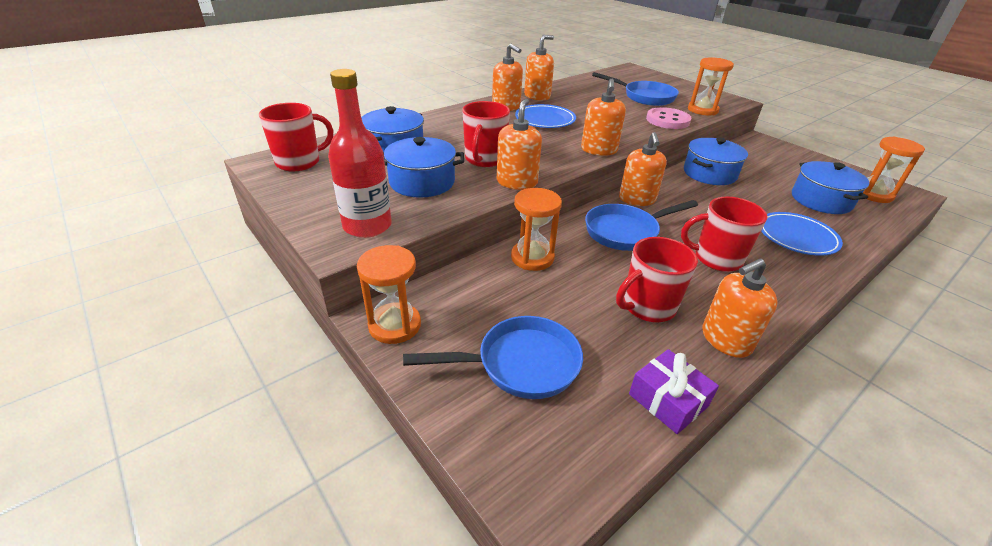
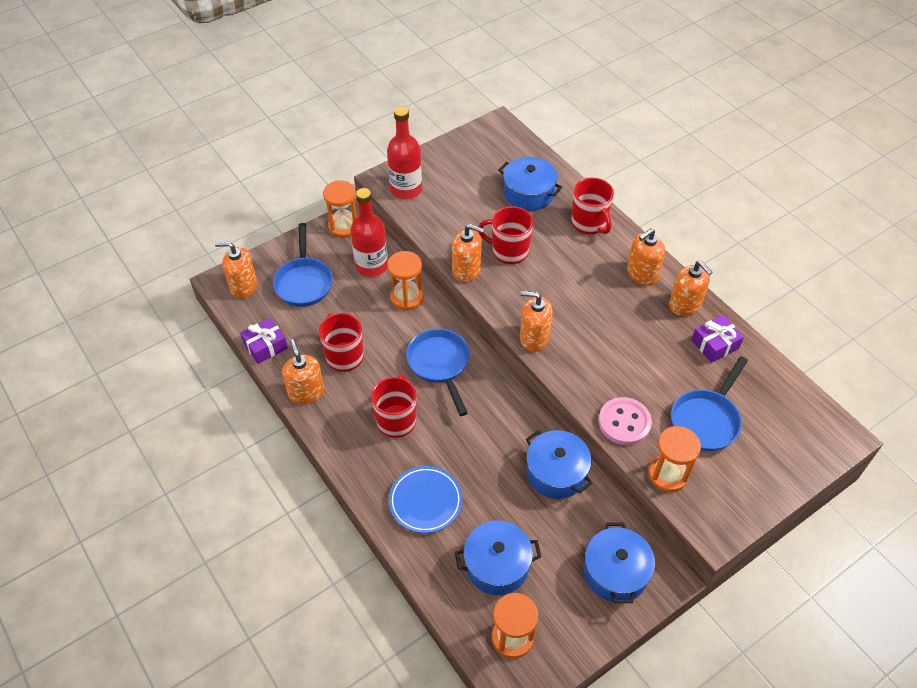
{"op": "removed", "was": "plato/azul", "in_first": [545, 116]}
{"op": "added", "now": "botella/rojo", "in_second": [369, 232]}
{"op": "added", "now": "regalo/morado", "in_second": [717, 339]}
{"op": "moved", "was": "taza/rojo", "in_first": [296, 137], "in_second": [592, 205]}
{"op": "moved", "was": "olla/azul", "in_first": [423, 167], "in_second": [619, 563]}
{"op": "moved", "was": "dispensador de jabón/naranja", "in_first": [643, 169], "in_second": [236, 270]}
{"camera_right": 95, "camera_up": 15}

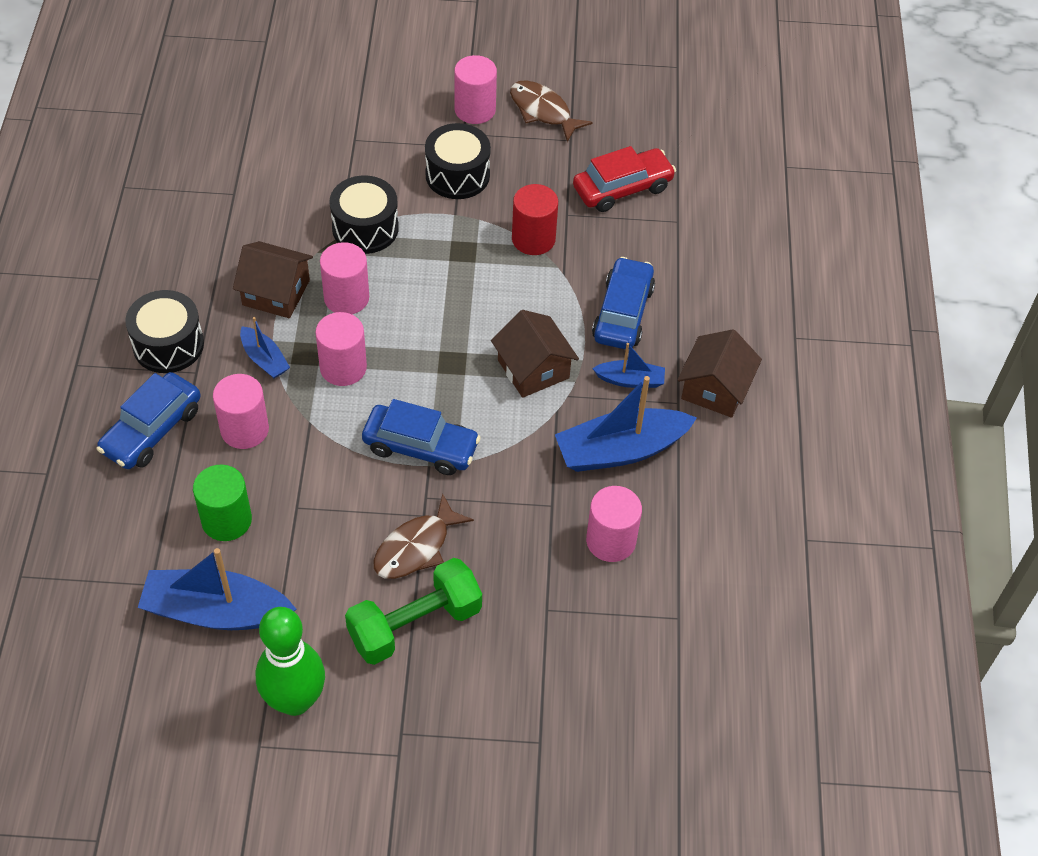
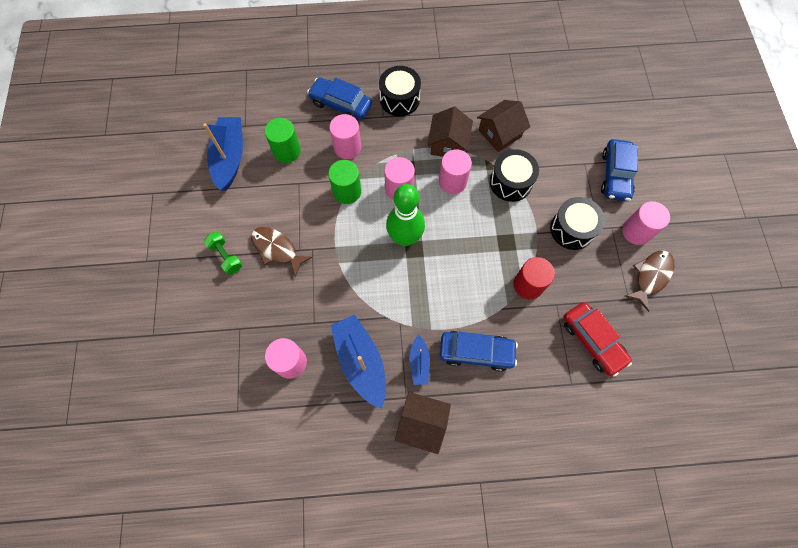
{"op": "removed", "was": "barco/azul", "in_first": [265, 348]}
{"op": "added", "now": "cilindro/verde", "in_second": [344, 182]}
{"op": "moved", "was": "bolo/verde", "in_first": [290, 661], "in_second": [405, 215]}
{"op": "moved", "was": "coche/azul", "in_first": [421, 437], "in_second": [619, 170]}
{"op": "moved", "was": "casa/marrón", "in_first": [535, 354], "in_second": [503, 126]}
{"op": "resized", "was": "mancuerna/verde", "in_first": [413, 611], "in_second": [223, 253], "ratio": 0.58}
{"camera_right": 85, "camera_up": 15}

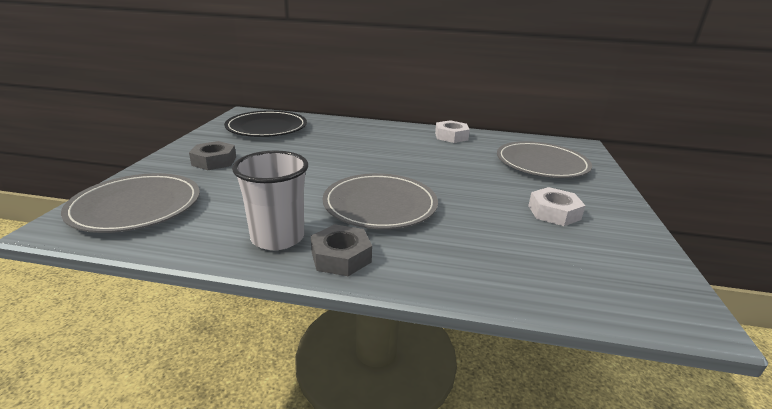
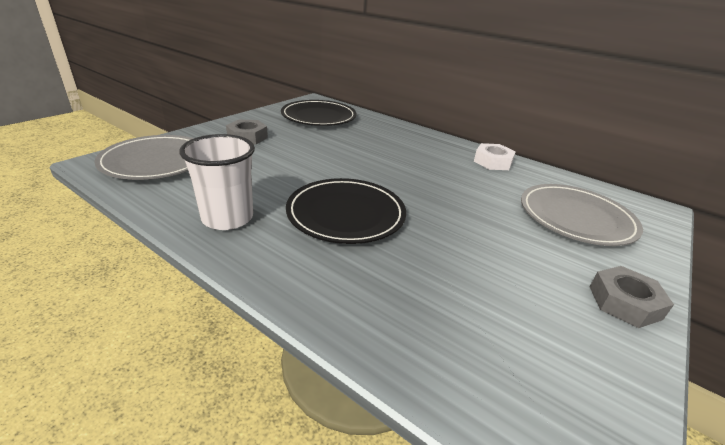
{"op": "removed", "was": "tuerca/blanco", "in_first": [557, 206]}
{"op": "moved", "was": "tuerca/gris", "in_first": [341, 250], "in_second": [632, 297]}
{"op": "recoloured", "was": "plato/gris", "now": "plato/negro", "in_first": [380, 201], "in_second": [346, 211]}
{"camera_right": 25, "camera_up": 5}

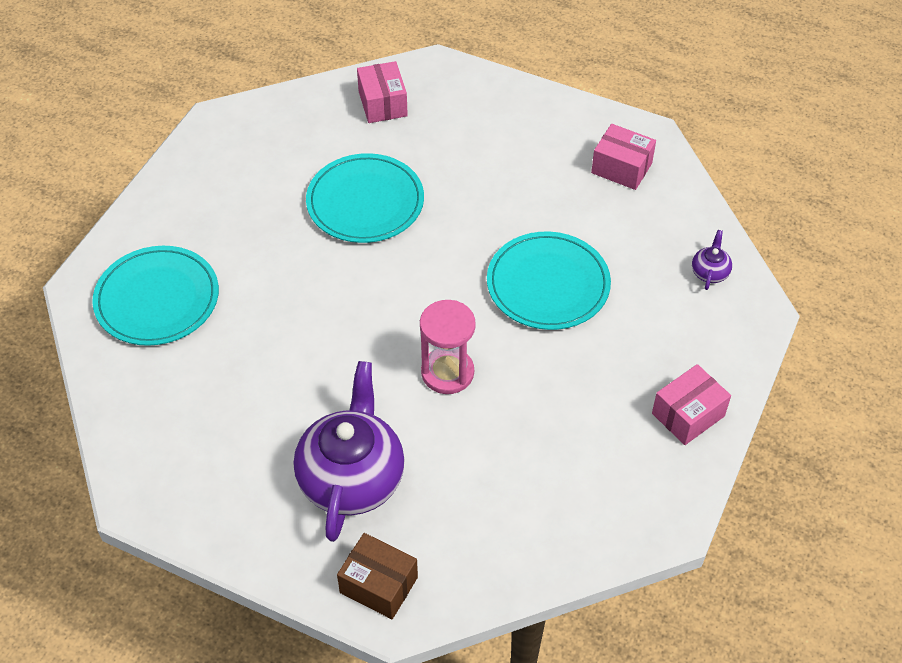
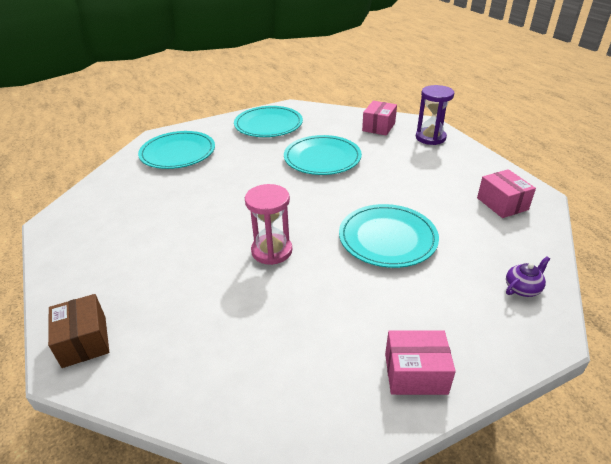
{"op": "removed", "was": "tetera/morado", "in_first": [349, 451]}
{"op": "added", "now": "plato/turquesa", "in_second": [268, 121]}
{"op": "added", "now": "reloj de arena/morado", "in_second": [435, 115]}
{"camera_right": 40, "camera_up": -15}

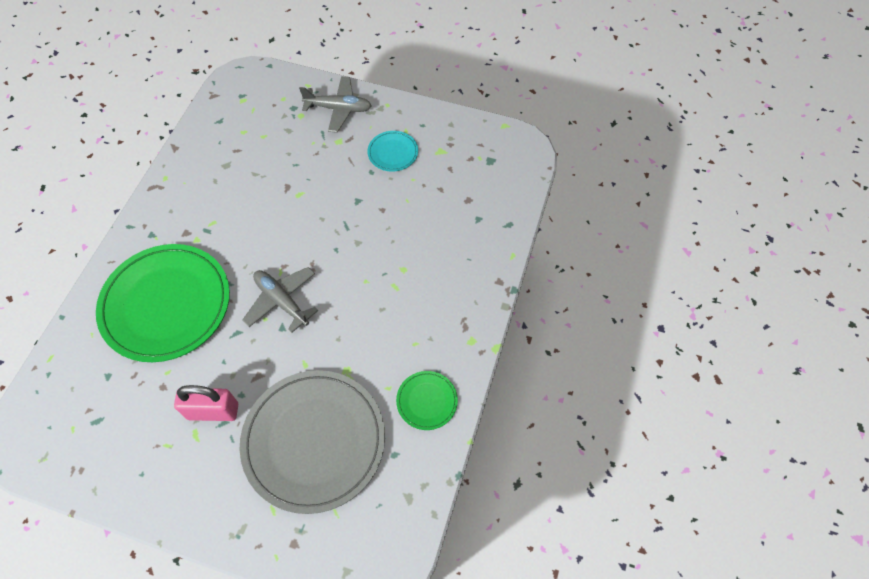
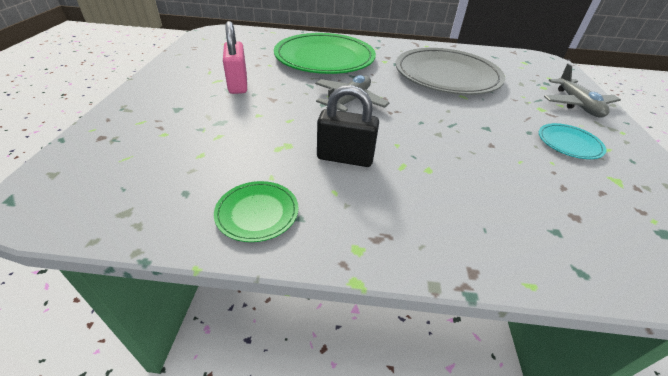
{"op": "added", "now": "candado/negro", "in_second": [348, 126]}
{"op": "moved", "was": "plato/gris", "in_first": [312, 442], "in_second": [450, 71]}
{"camera_right": 75, "camera_up": -20}

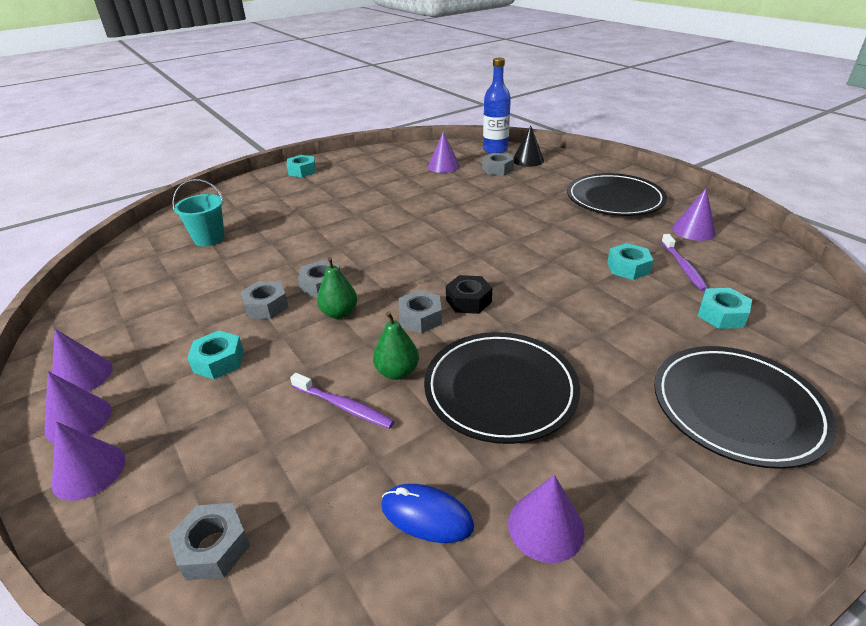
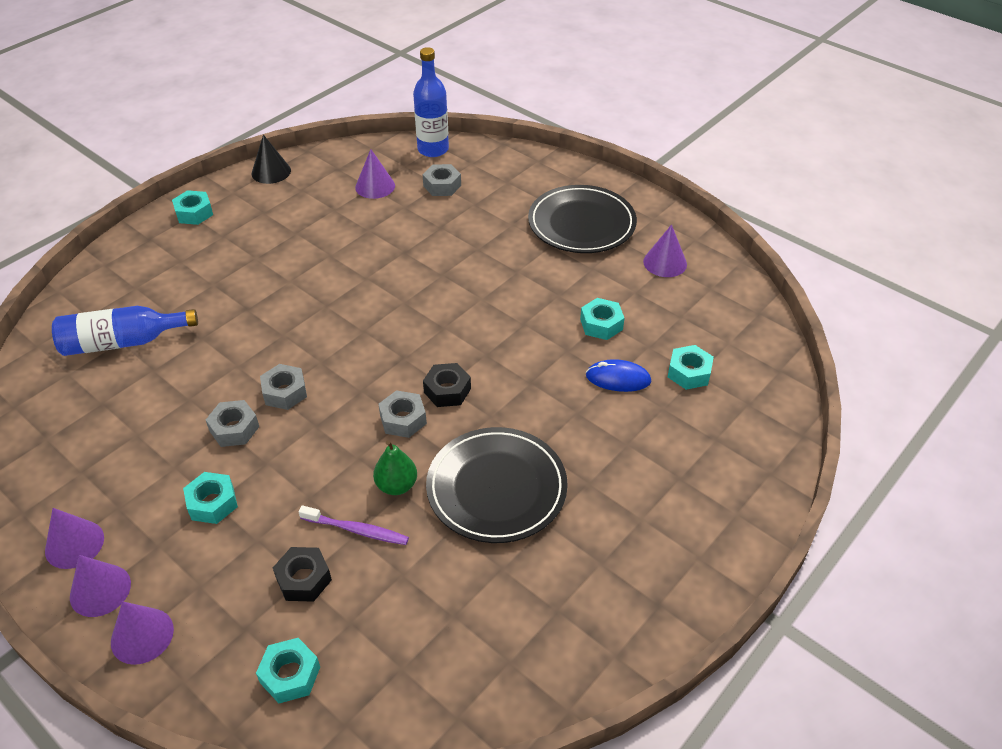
{"op": "removed", "was": "pera/verde", "in_first": [337, 288]}
{"op": "removed", "was": "cono/morado", "in_first": [546, 519]}
{"op": "removed", "was": "plato/negro", "in_first": [745, 407]}
{"op": "removed", "was": "cepillo de dientes/morado", "in_first": [684, 262]}
{"op": "added", "now": "tuerca/negro", "in_second": [302, 574]}
{"op": "moved", "was": "ratón/azul", "in_first": [427, 513], "in_second": [618, 375]}
{"op": "moved", "was": "cono/negro", "in_first": [528, 146], "in_second": [271, 159]}
{"op": "replaced", "was": "balde/turquesa", "now": "botella/azul", "in_first": [198, 212], "in_second": [125, 331]}
{"op": "recoloured", "was": "tuerca/gris", "now": "tuerca/turquesa", "in_first": [209, 541], "in_second": [288, 670]}
{"camera_right": -15, "camera_up": 10}

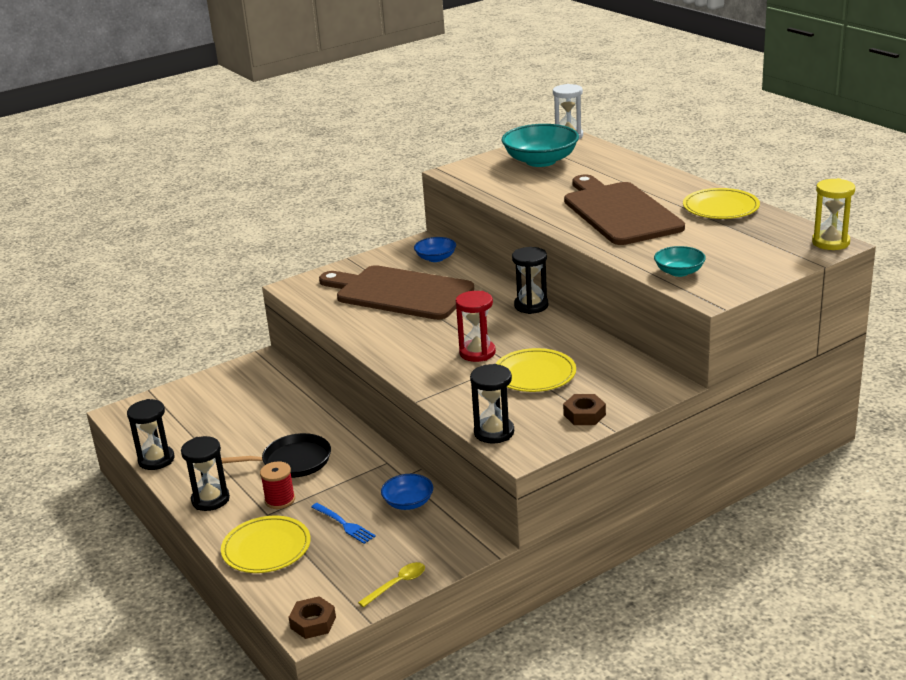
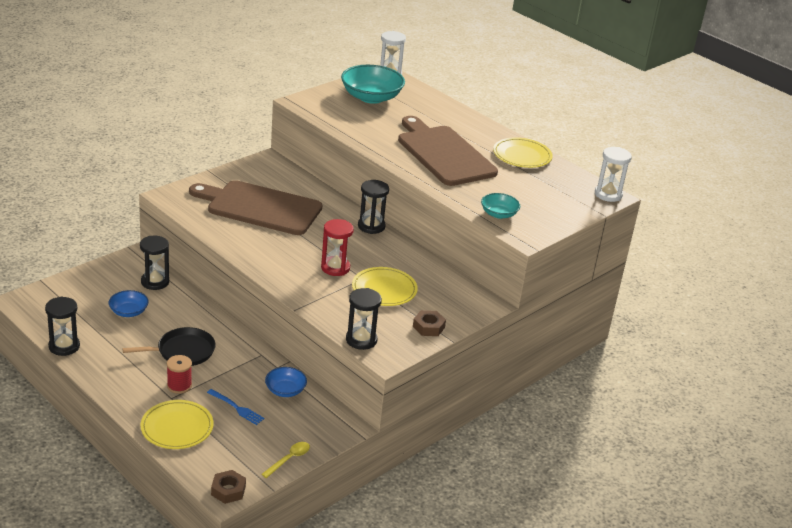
{"op": "moved", "was": "reloj de arena/negro", "in_first": [205, 473], "in_second": [154, 263]}
{"op": "moved", "was": "cuenco/azul", "in_first": [435, 249], "in_second": [129, 303]}
{"op": "recoloured", "was": "reloj de arena/amarillo", "now": "reloj de arena/blanco", "in_first": [833, 214], "in_second": [613, 174]}
{"camera_right": -15, "camera_up": 5}

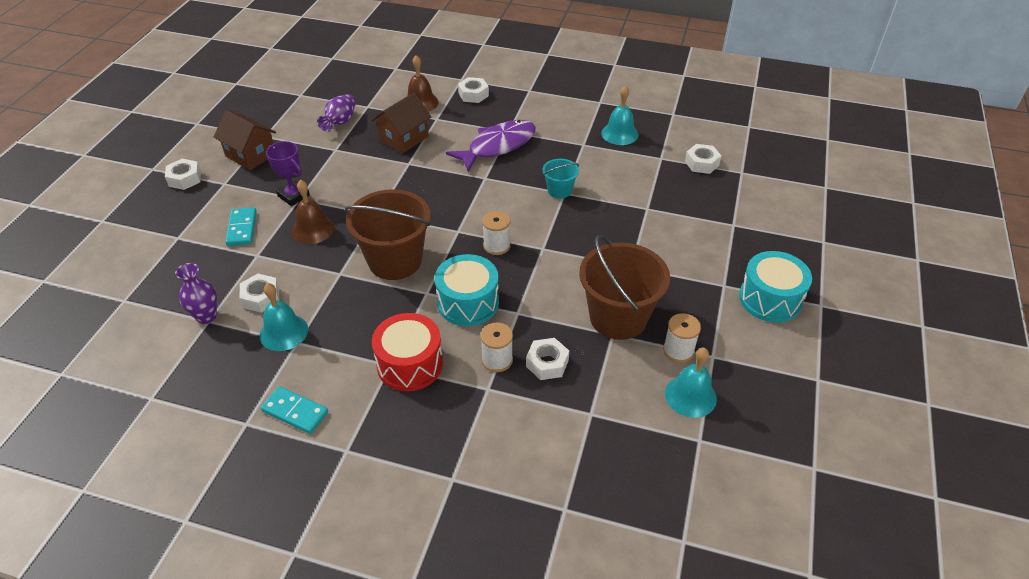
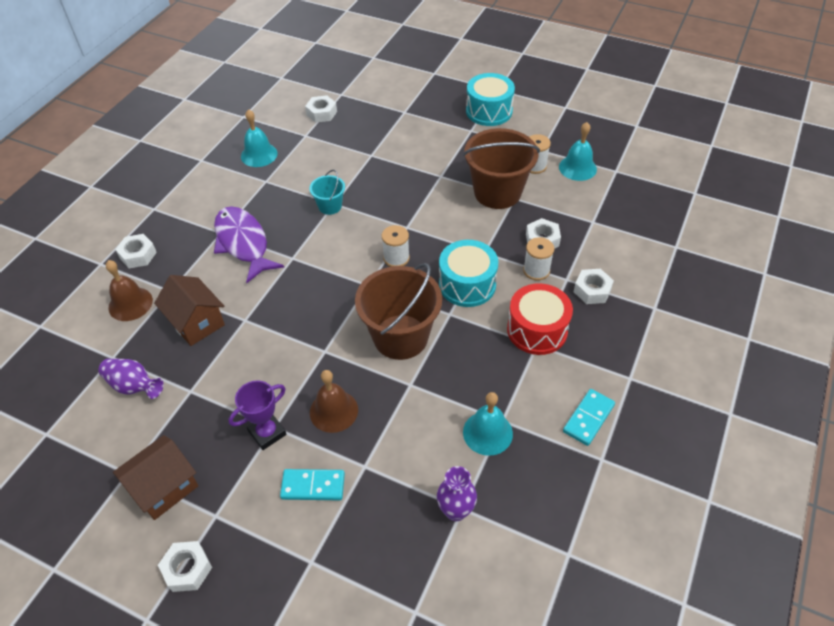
{"op": "moved", "was": "tuerca/blanco", "in_first": [259, 293], "in_second": [594, 286]}
{"camera_right": -80, "camera_up": 5}

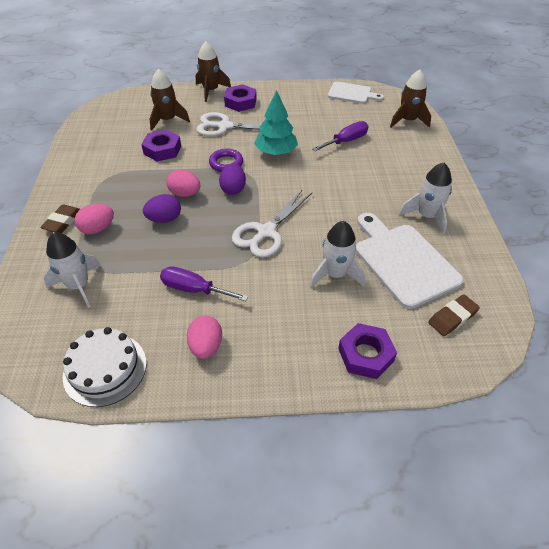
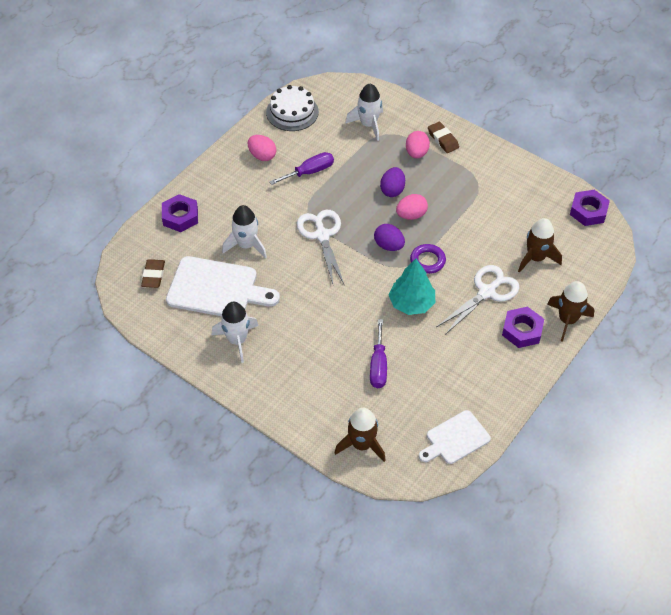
{"op": "moved", "was": "tuerca/morado", "in_first": [161, 145], "in_second": [590, 208]}
{"camera_right": 130, "camera_up": 5}

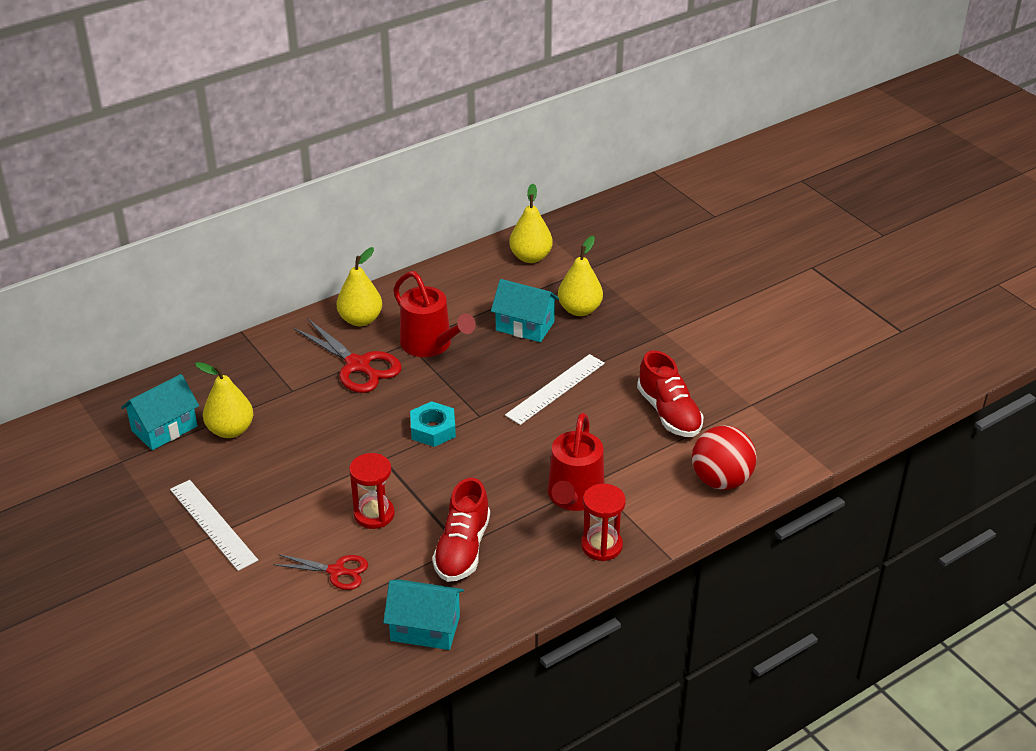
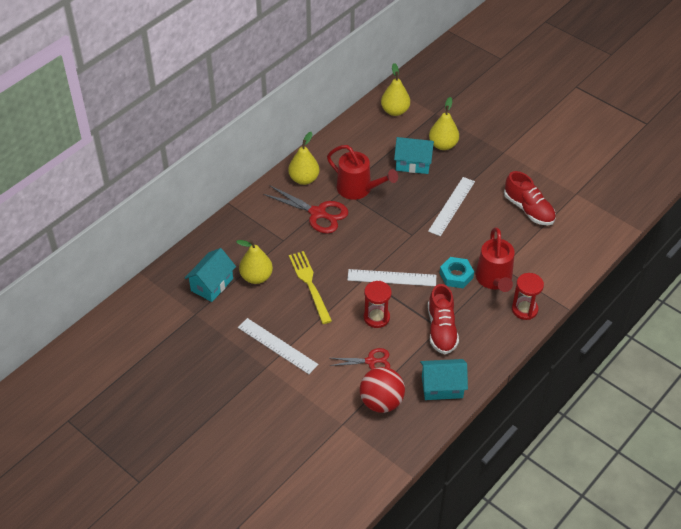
{"op": "added", "now": "tenedor/amarillo", "in_second": [310, 287]}
{"op": "added", "now": "regla/blanco", "in_second": [391, 277]}
{"op": "moved", "was": "tuerca/turquesa", "in_first": [433, 424], "in_second": [456, 272]}
{"op": "moved", "was": "pelota/rojo", "in_first": [724, 457], "in_second": [382, 390]}
{"camera_right": -15, "camera_up": 10}

